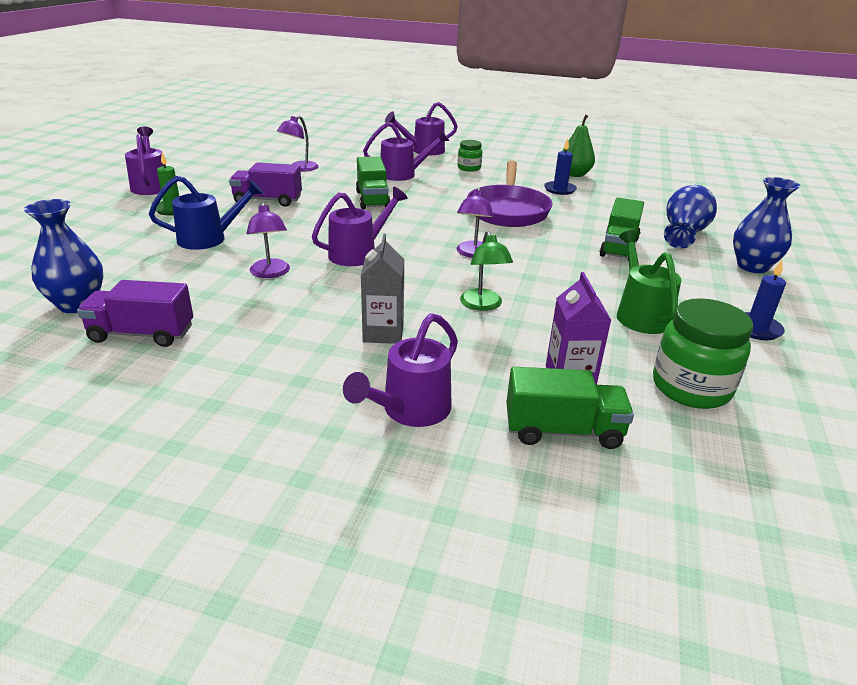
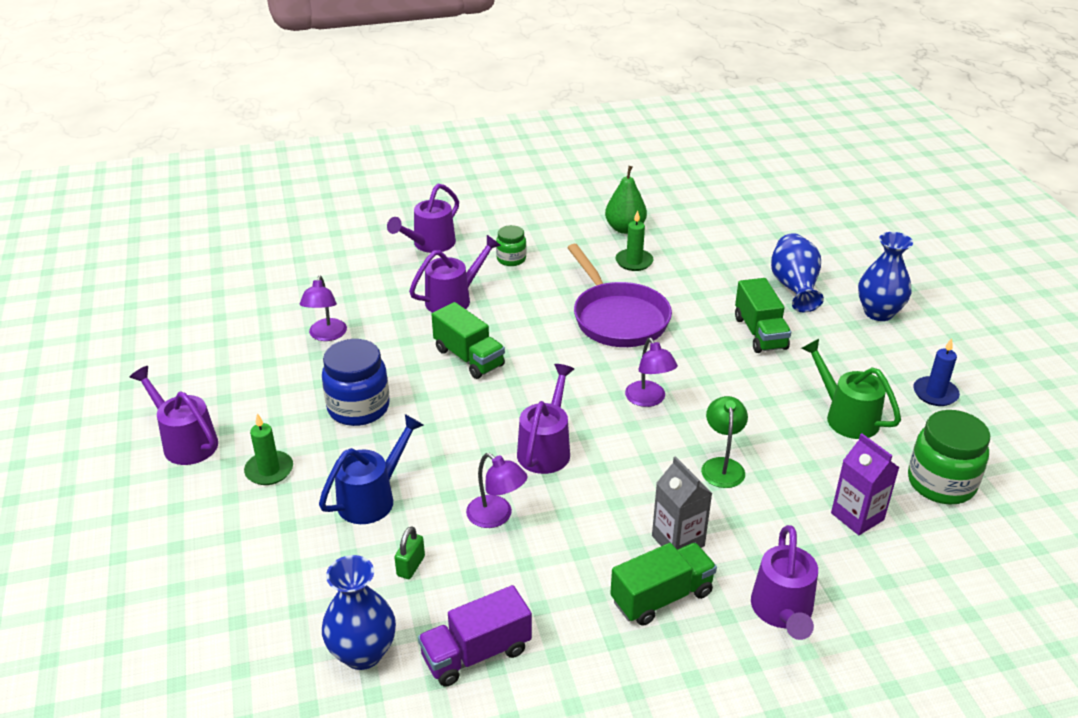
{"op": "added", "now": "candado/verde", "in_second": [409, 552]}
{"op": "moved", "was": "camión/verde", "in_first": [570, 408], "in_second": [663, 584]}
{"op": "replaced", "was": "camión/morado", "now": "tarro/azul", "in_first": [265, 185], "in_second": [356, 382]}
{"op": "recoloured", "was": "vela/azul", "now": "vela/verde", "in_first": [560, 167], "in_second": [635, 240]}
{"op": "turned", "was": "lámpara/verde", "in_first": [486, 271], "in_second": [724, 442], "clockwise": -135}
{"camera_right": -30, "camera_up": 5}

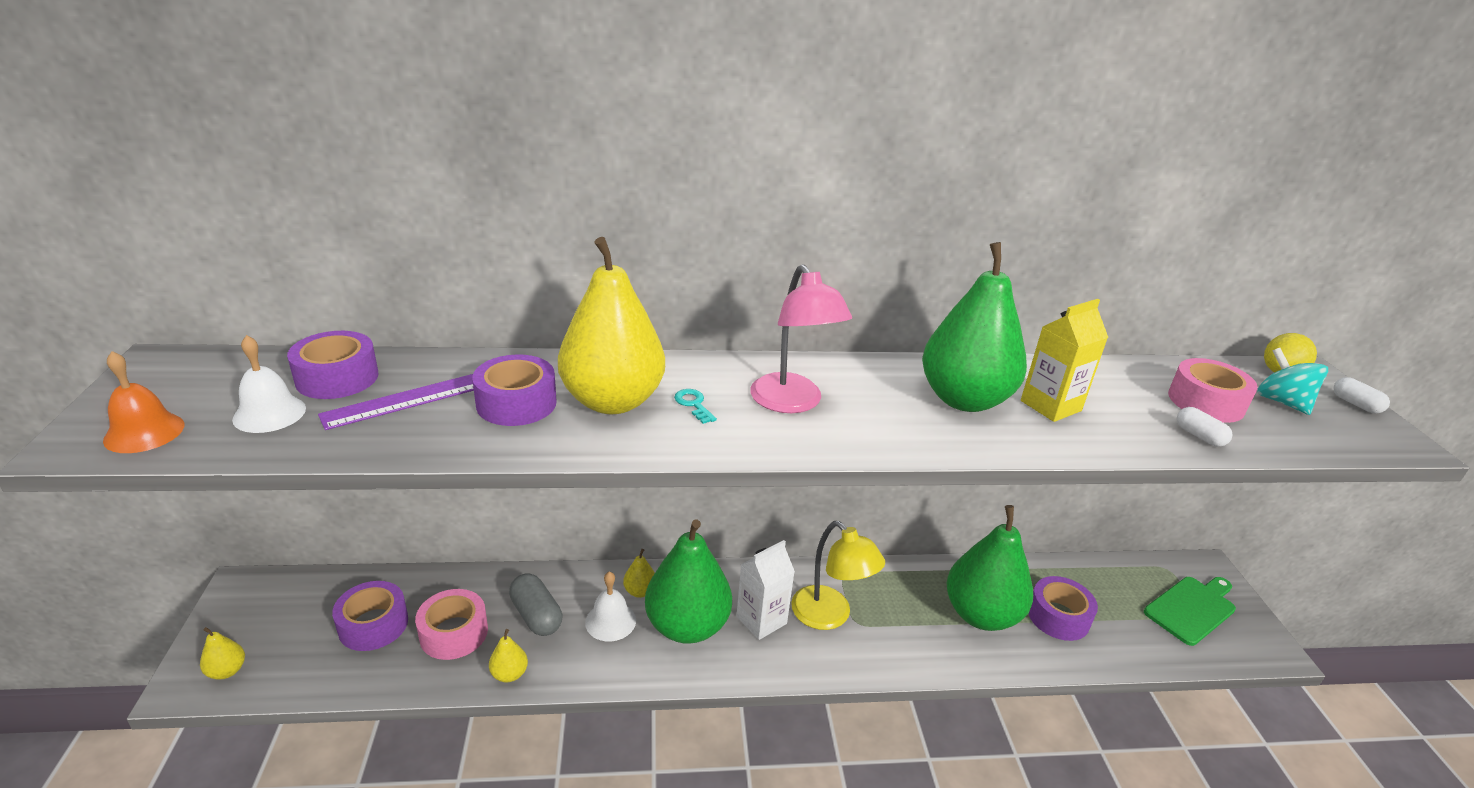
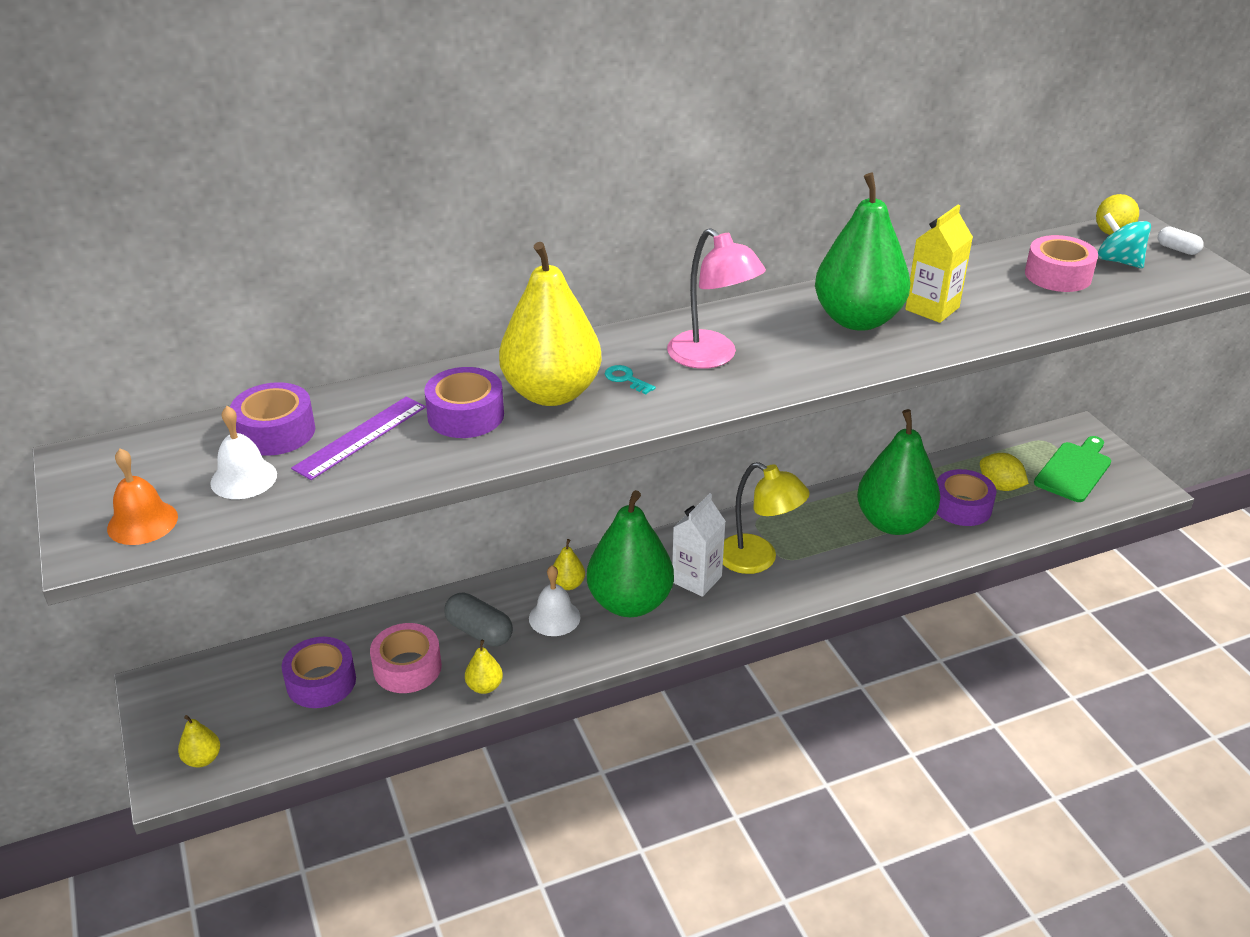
{"op": "removed", "was": "cápsula/blanco", "in_first": [1205, 427]}
{"op": "added", "now": "limón/amarillo", "in_second": [1004, 472]}
{"camera_right": -15, "camera_up": 5}

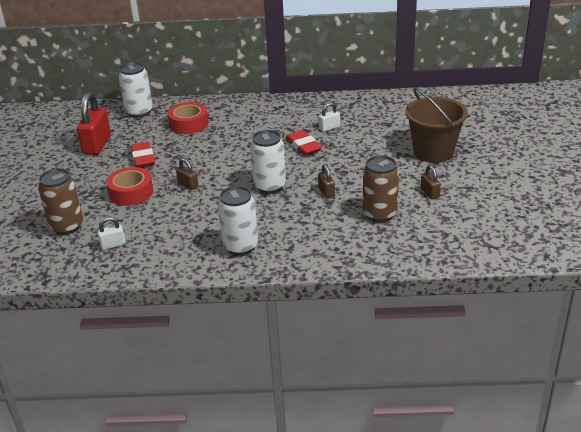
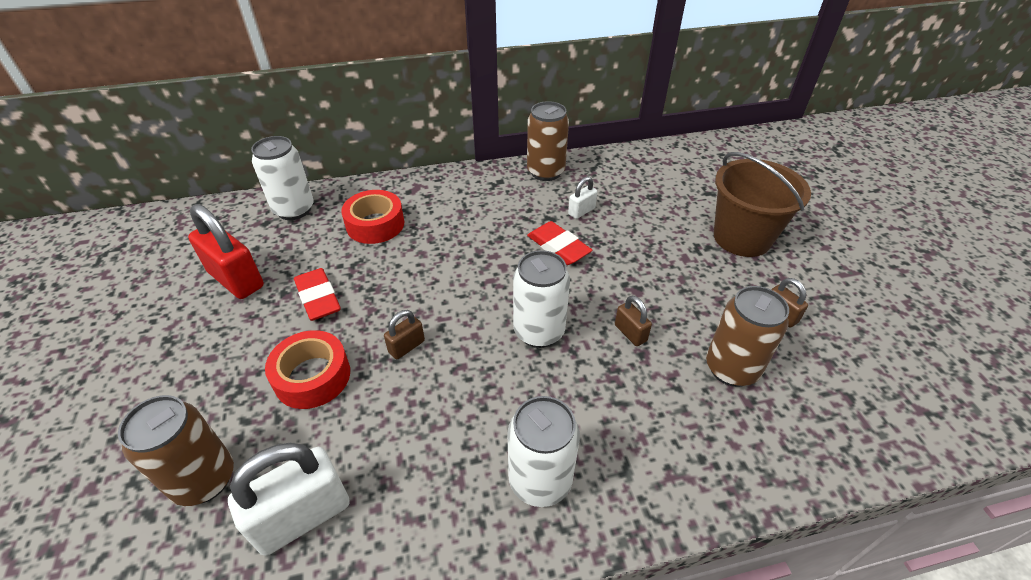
{"op": "added", "now": "lata/marrón", "in_second": [548, 141]}
{"op": "turned", "was": "candado/rojo", "in_first": [94, 123], "in_second": [226, 251], "clockwise": -45}
{"op": "turned", "was": "candado/marrón", "in_first": [187, 174], "in_second": [404, 334], "clockwise": -75}
{"op": "resized", "was": "candado/blanco", "in_first": [111, 233], "in_second": [289, 499], "ratio": 1.98}
{"camera_right": -15, "camera_up": 10}

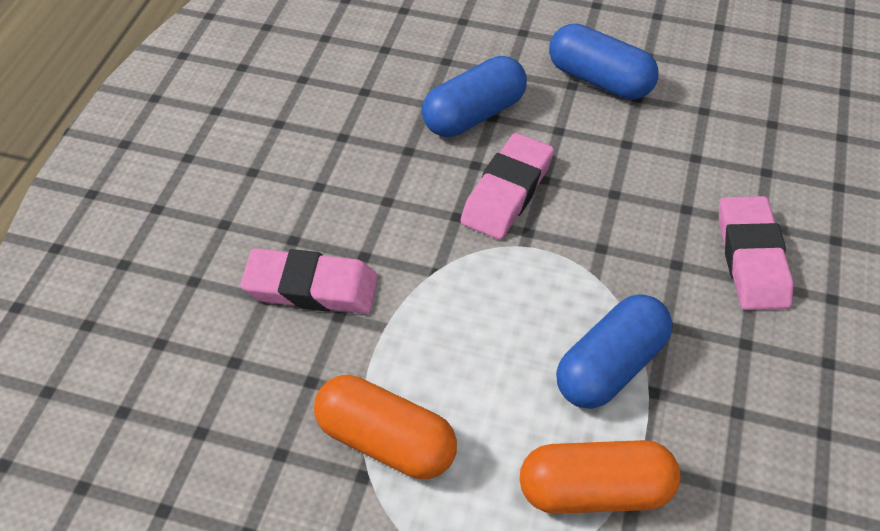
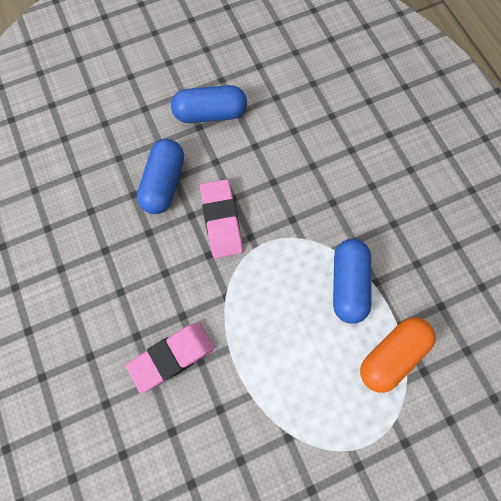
{"op": "removed", "was": "cápsula/naranja", "in_first": [385, 427]}
{"op": "removed", "was": "goma de borrar/rosa", "in_first": [756, 253]}
{"camera_right": -40, "camera_up": 20}

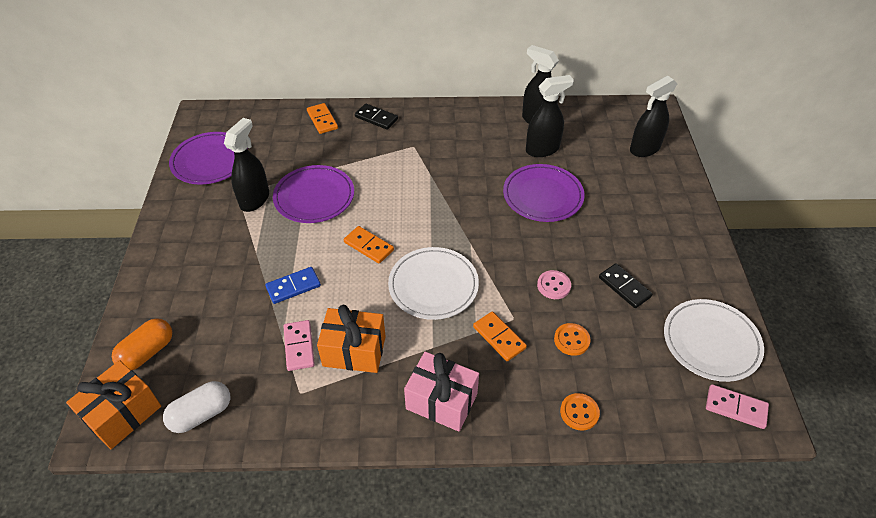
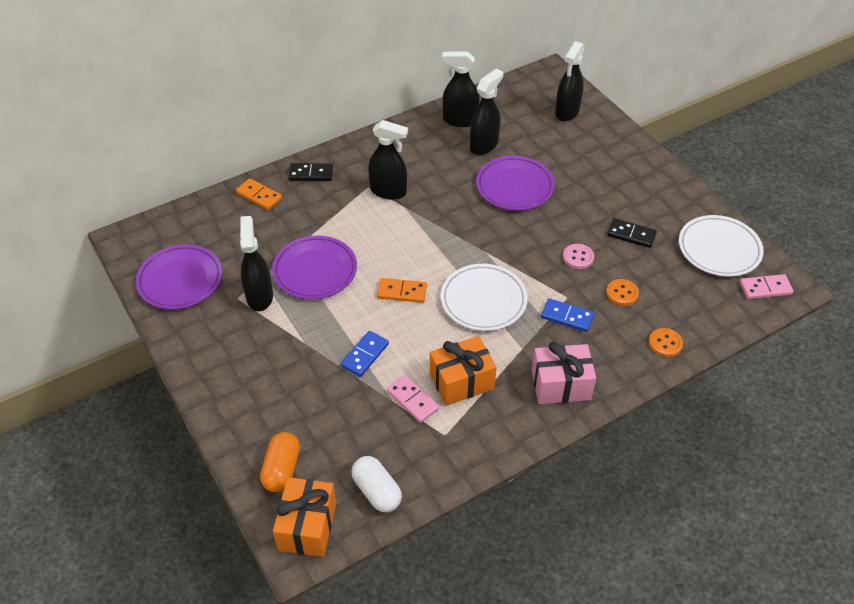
{"op": "added", "now": "pulverizador/negro", "in_second": [388, 160]}
{"op": "recoloured", "was": "ficha de dominó/naranja", "now": "ficha de dominó/azul", "in_first": [500, 336], "in_second": [567, 315]}
{"op": "turned", "was": "cápsula/blanco", "in_first": [196, 407], "in_second": [376, 484], "clockwise": -60}
{"camera_right": -30, "camera_up": 0}

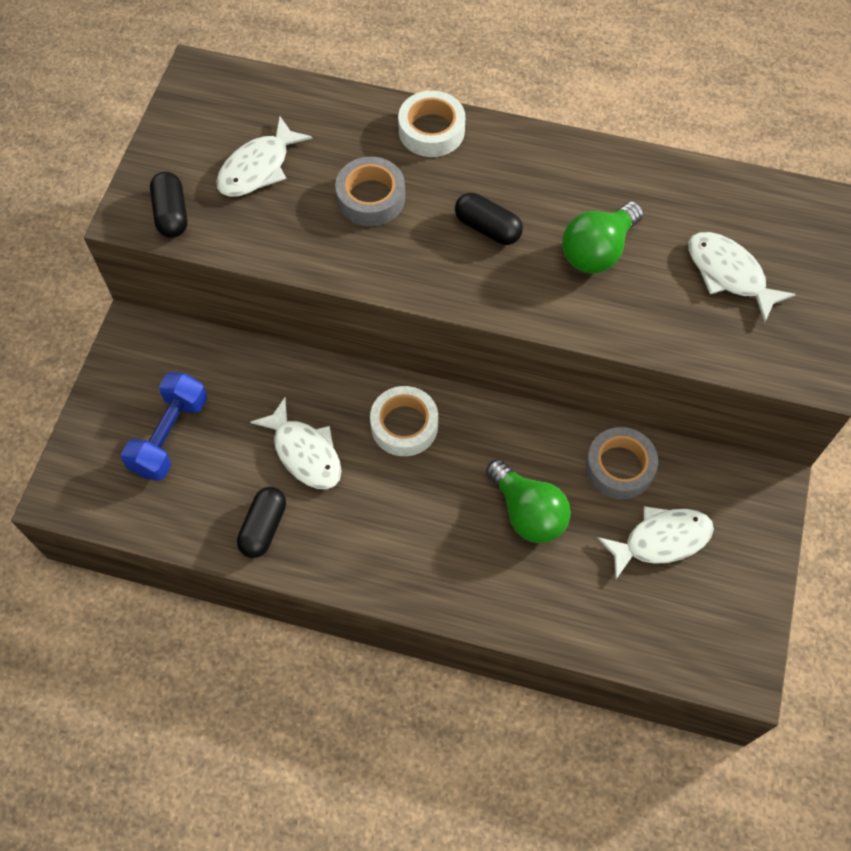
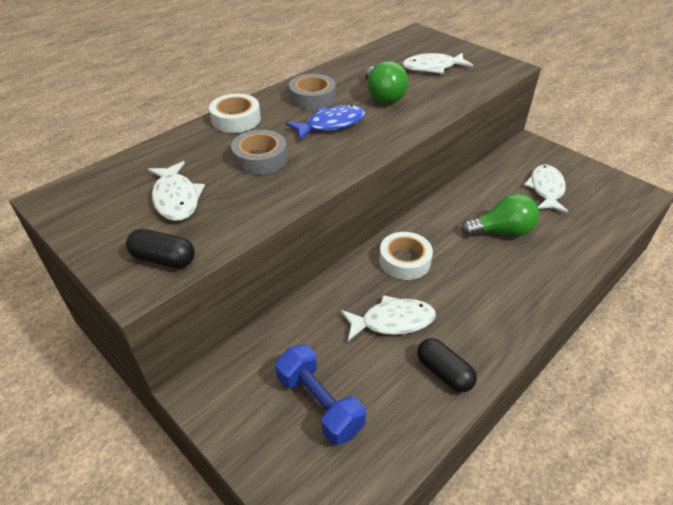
{"op": "moved", "was": "cinta adhesiva/gris", "in_first": [622, 463], "in_second": [312, 92]}
{"op": "replaced", "was": "cápsula/negro", "now": "pez/azul", "in_first": [489, 219], "in_second": [325, 122]}
{"camera_right": -60, "camera_up": -20}

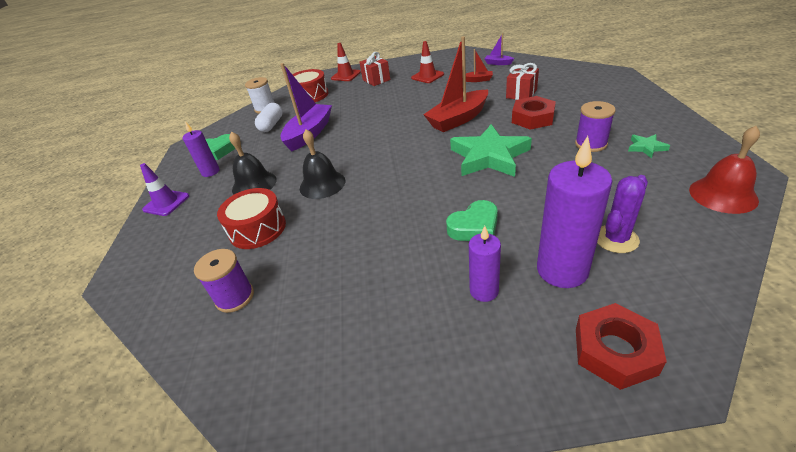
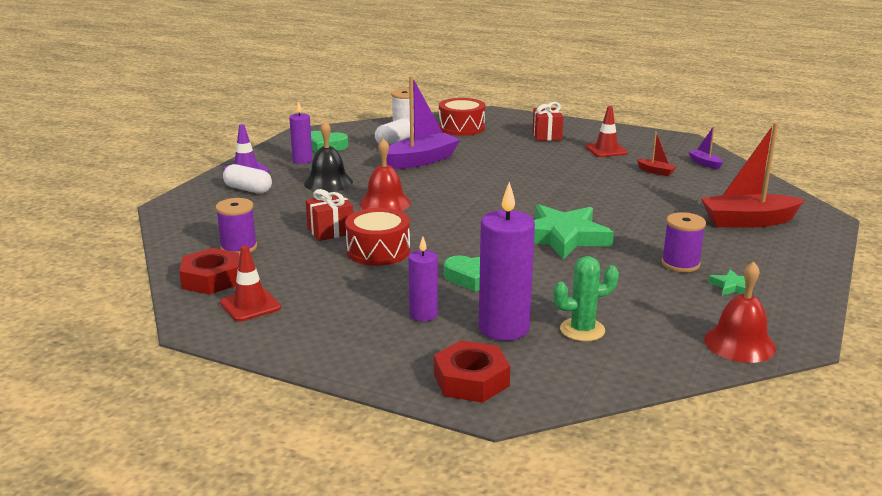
{"op": "added", "now": "cápsula/blanco", "in_second": [247, 179]}
{"op": "moved", "was": "tambor/rojo", "in_first": [251, 218], "in_second": [377, 237]}
{"op": "moved", "was": "cono de tráfico/rojo", "in_first": [346, 62], "in_second": [250, 284]}
{"op": "moved", "was": "barco/rojo", "in_first": [455, 84], "in_second": [753, 175]}
{"op": "moved", "was": "regalo/rojo", "in_first": [522, 81], "in_second": [329, 215]}
{"op": "moved", "was": "tuerca/rojo", "in_first": [534, 113], "in_second": [209, 271]}
{"op": "recoloured", "was": "campana/negro", "now": "campana/rojo", "in_first": [322, 164], "in_second": [385, 174]}
{"op": "recoloured", "was": "cactus/morado", "now": "cactus/verde", "in_first": [622, 214], "in_second": [586, 298]}
{"camera_right": 25, "camera_up": -15}

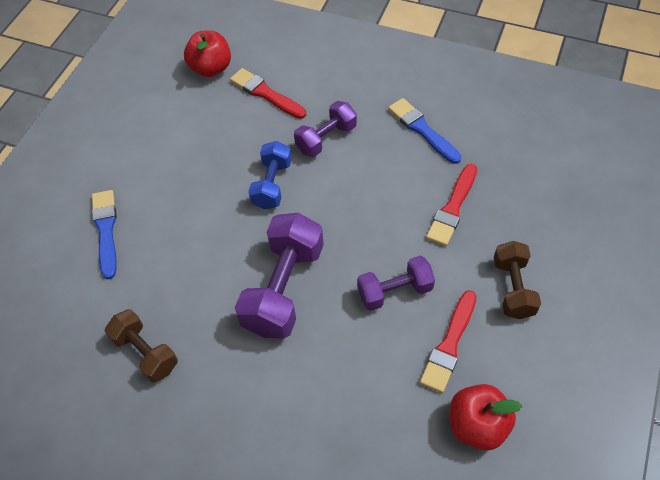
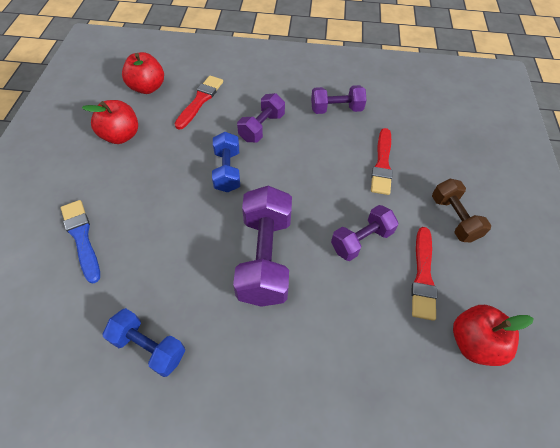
{"op": "added", "now": "manzana/rojo", "in_second": [110, 122]}
{"op": "replaced", "was": "pincel/azul", "now": "mancuerna/morado", "in_first": [424, 131], "in_second": [339, 99]}
{"op": "recoloured", "was": "mancuerna/marrón", "now": "mancuerna/azul", "in_first": [141, 345], "in_second": [144, 342]}
{"op": "turned", "was": "pincel/rojo", "in_first": [268, 93], "in_second": [199, 103], "clockwise": 90}
{"camera_right": -20, "camera_up": 0}

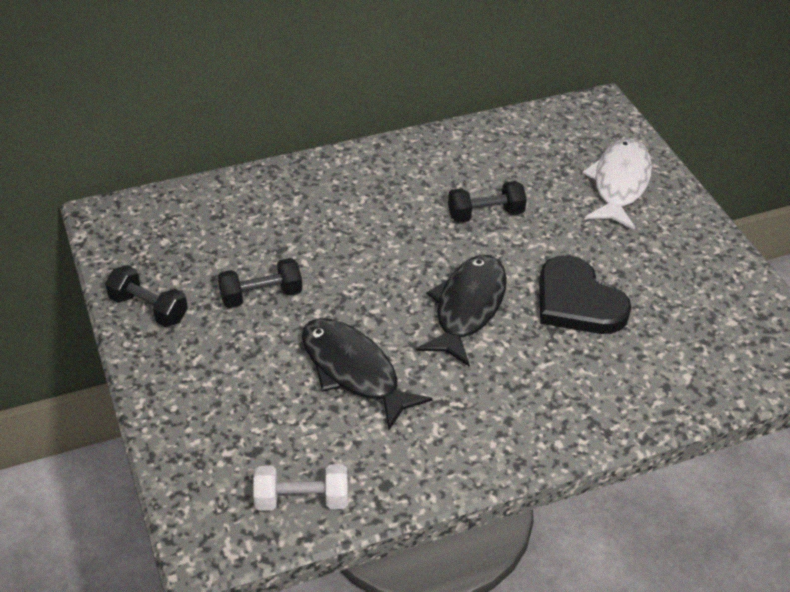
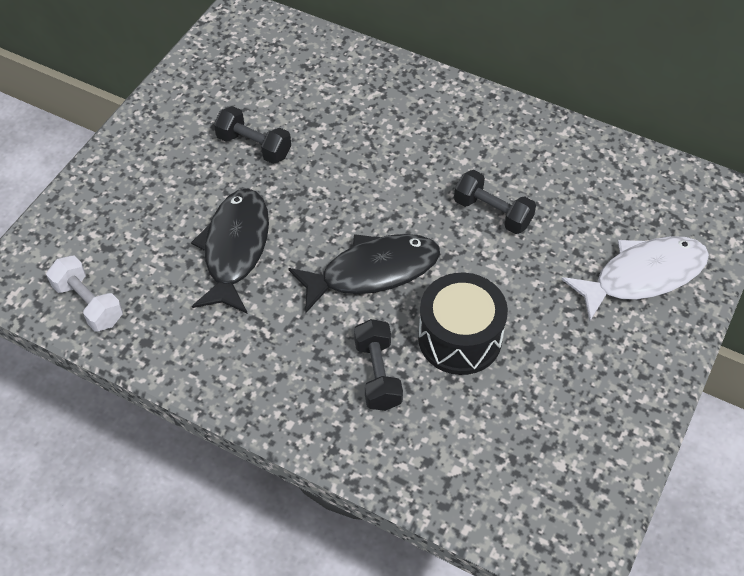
{"op": "moved", "was": "mancuerna/negro", "in_first": [146, 296], "in_second": [378, 365]}
{"op": "replaced", "was": "corazón/negro", "now": "tambor/negro", "in_first": [585, 294], "in_second": [463, 323]}
{"camera_right": 50, "camera_up": 10}

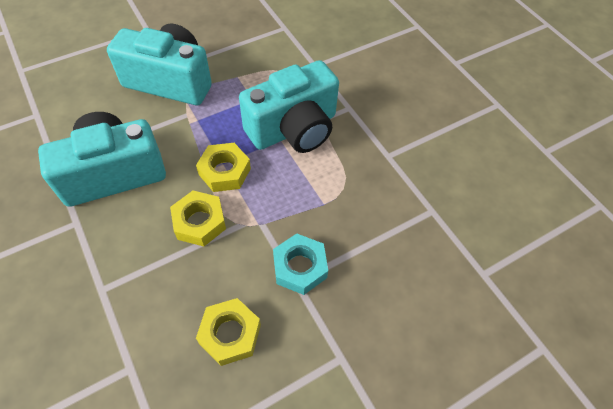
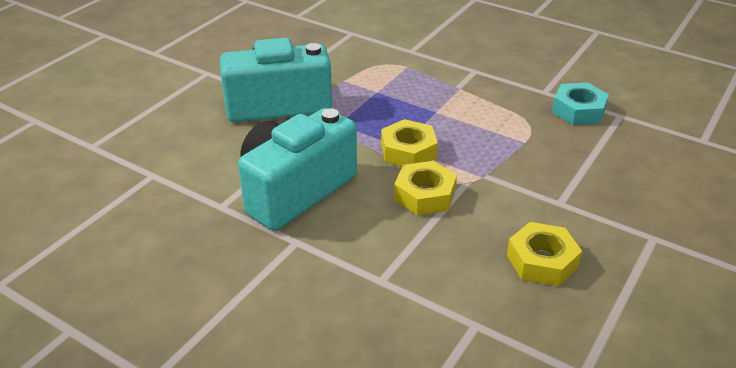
{"op": "removed", "was": "cámara/turquesa", "in_first": [289, 106]}
{"op": "moved", "was": "tuerca/turquesa", "in_first": [300, 264], "in_second": [580, 104]}
{"camera_right": -25, "camera_up": -20}

